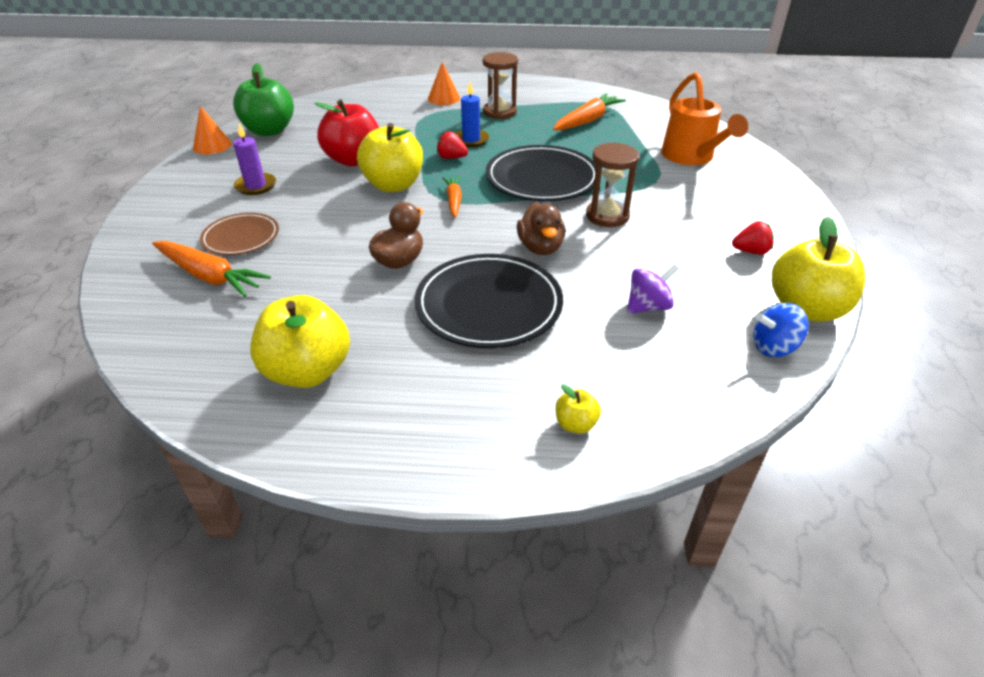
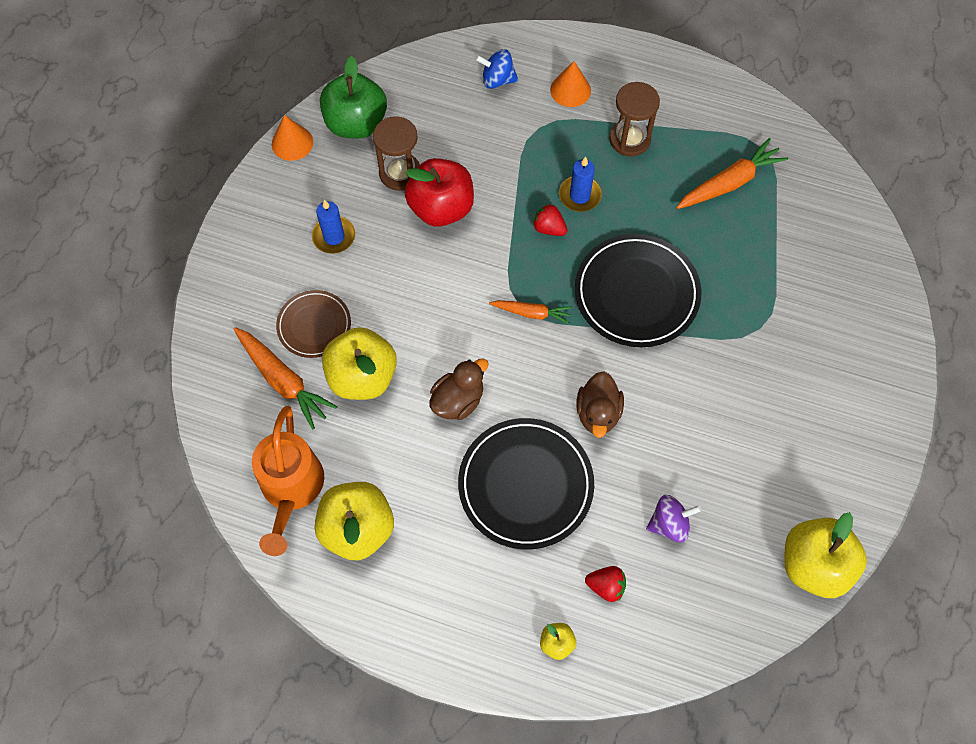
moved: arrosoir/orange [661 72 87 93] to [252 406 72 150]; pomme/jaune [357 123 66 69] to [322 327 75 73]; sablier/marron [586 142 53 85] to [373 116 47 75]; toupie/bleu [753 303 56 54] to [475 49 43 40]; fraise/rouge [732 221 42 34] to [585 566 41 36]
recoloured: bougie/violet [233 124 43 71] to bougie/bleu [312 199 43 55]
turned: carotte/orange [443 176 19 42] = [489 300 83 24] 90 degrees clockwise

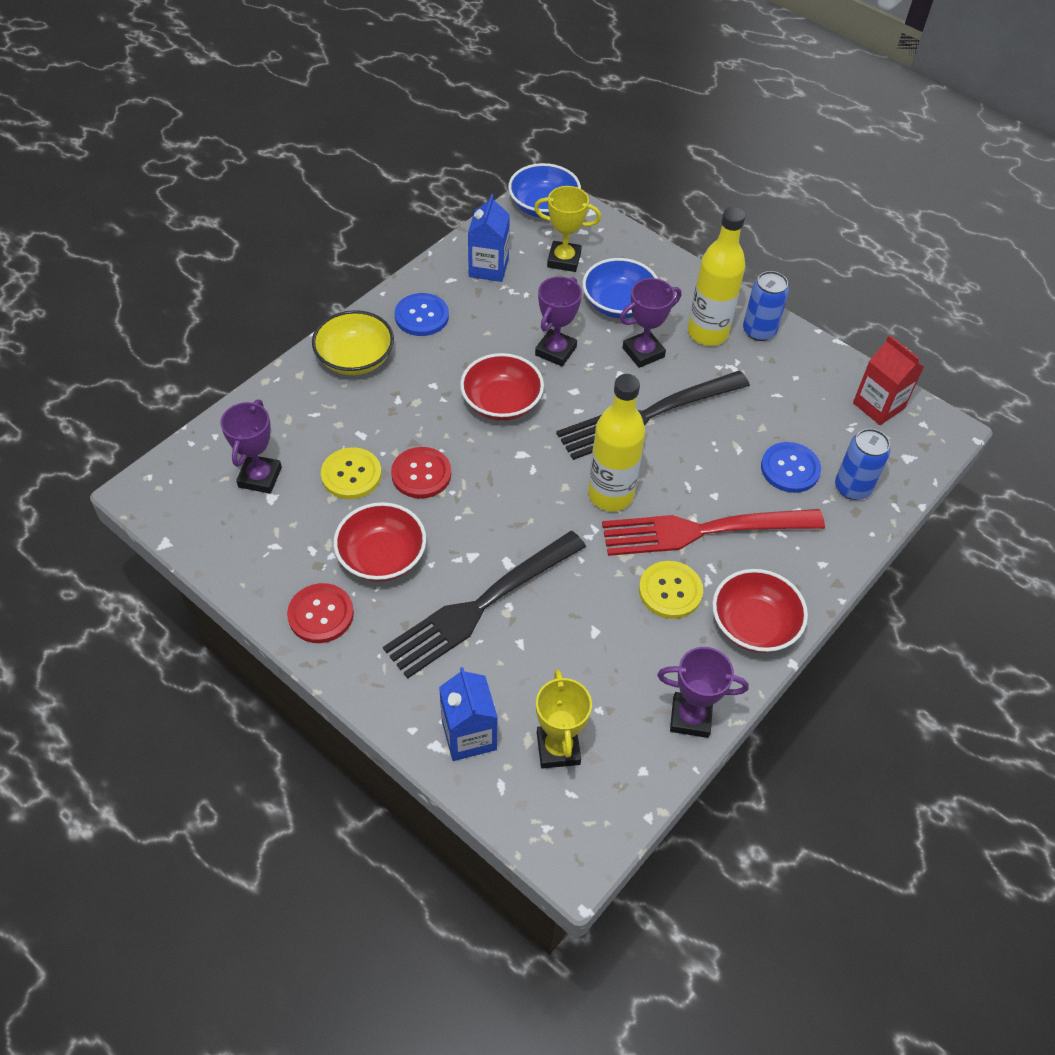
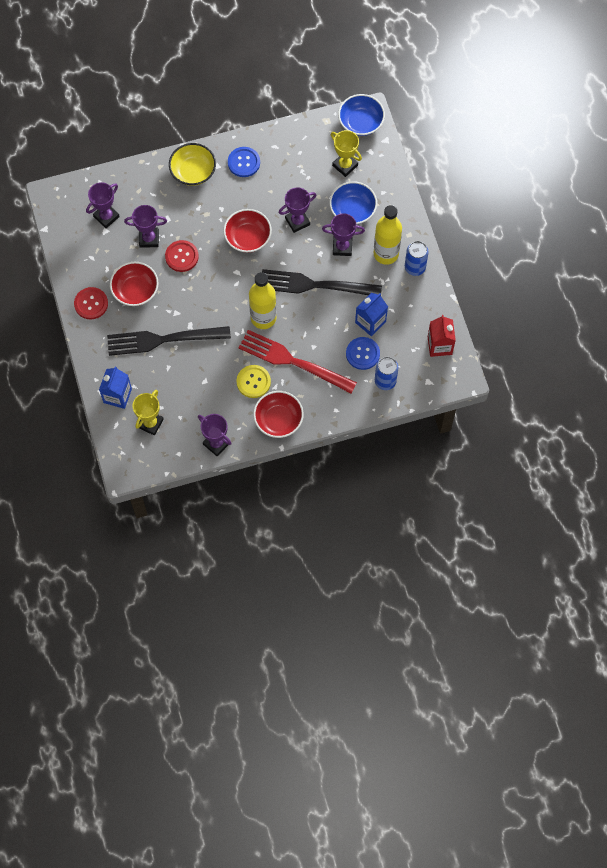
moved: brique de lait/bleu [468 194 42 88] to [355 293 33 43]
replaced: bouton/jaune [321 447 61 52] to trophée/violet [124 205 43 43]

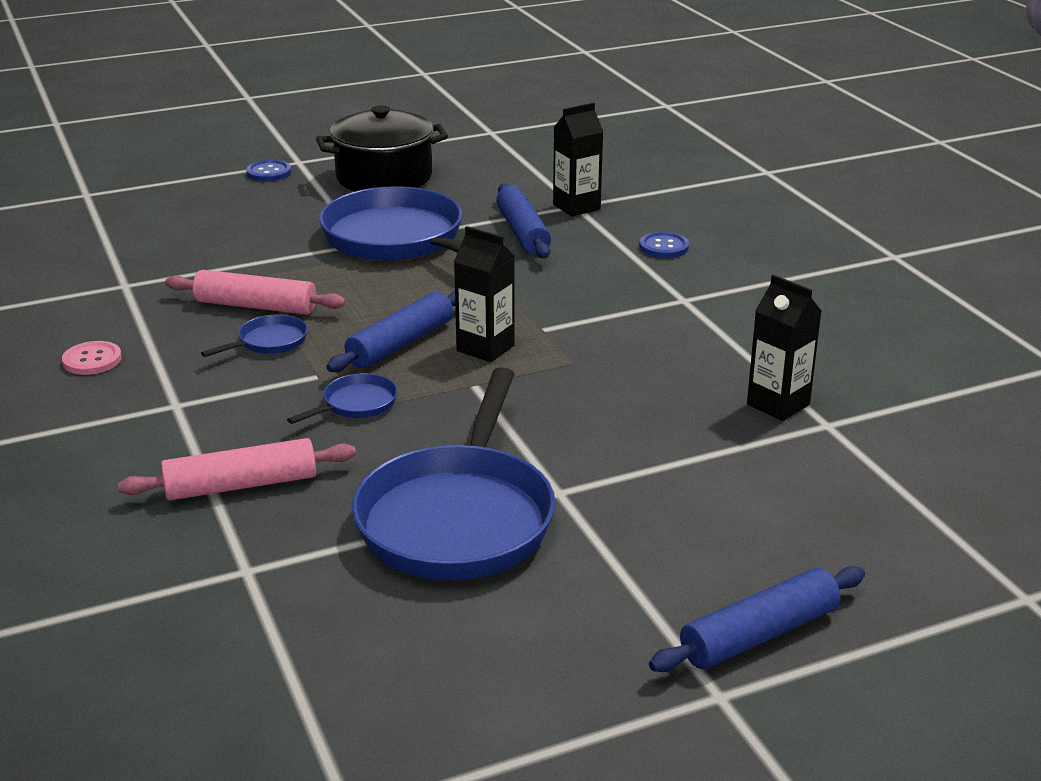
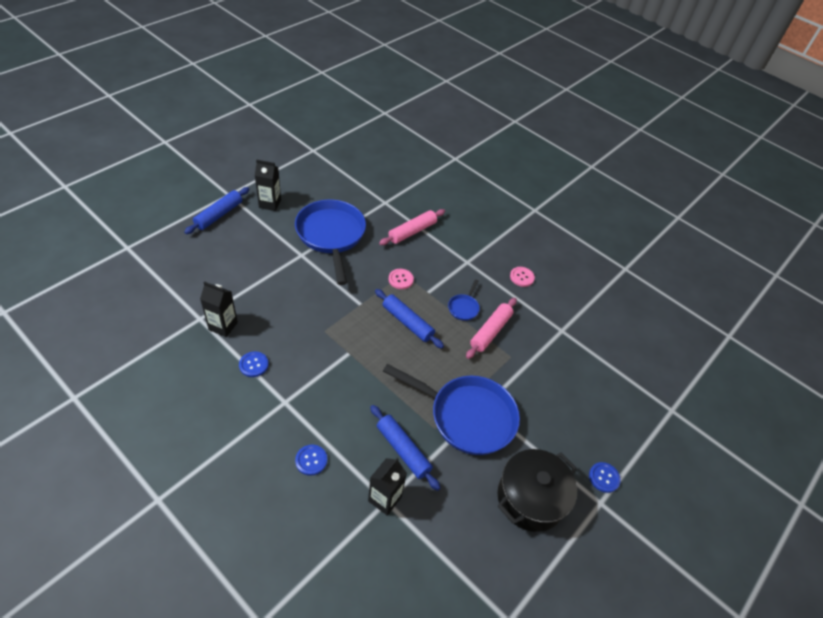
added: bouton/bleu [239 351 30 26]
moved: brique de lait/noir [454 226 61 136] to [255 160 26 51]
replaced: poêle/bleu [287 373 111 51] to bouton/rose [389 269 25 20]
turned: rouleau à pâtisserie/bleu [326 290 129 82] = [375 289 69 60] 60 degrees counterclockwise; rouleau à pâtisserie/rose [165 270 181 45] = [466 298 51 61] 45 degrees counterclockwise

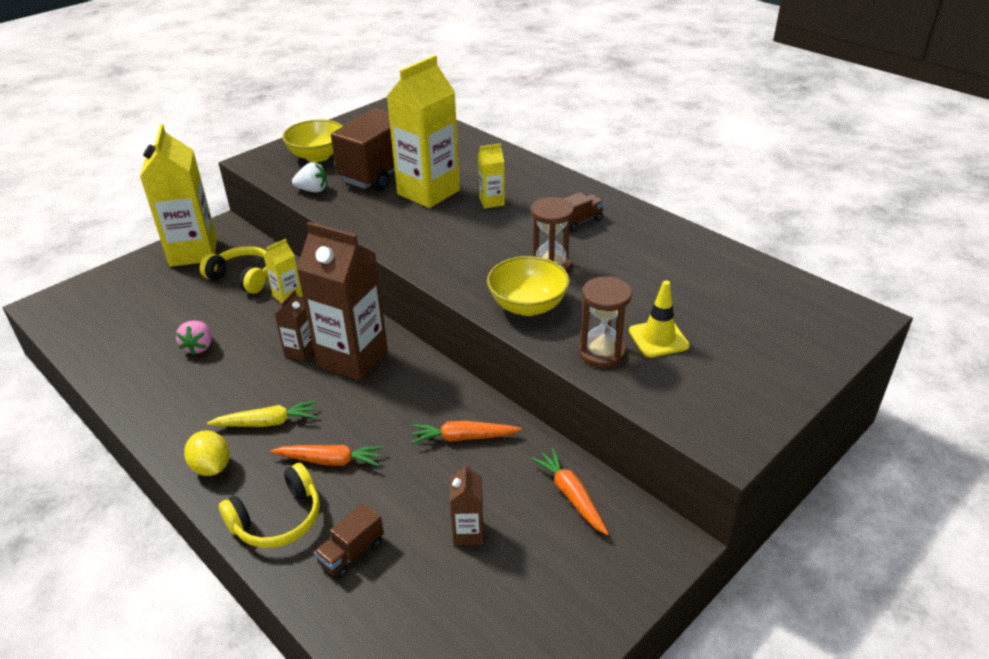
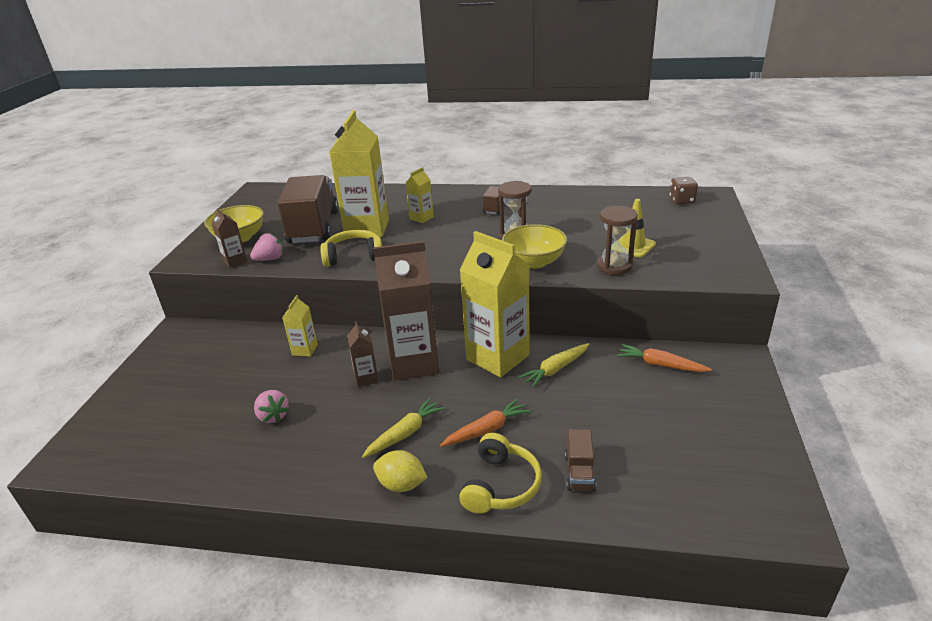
added: dé/marron [670 177 28 27]
moved: brique de lait/marron [450 463 34 82] to [212 208 36 60]; casque audio/jaune [200 246 68 48] to [320 230 62 37]; brique de lait/jaune [140 124 77 143] to [459 231 71 146]
recoloured: fraise/blanc [292 162 35 31] to fraise/rose [250 233 33 28]; carotte/orange [411 421 111 23] to carotte/jaune [519 343 70 45]

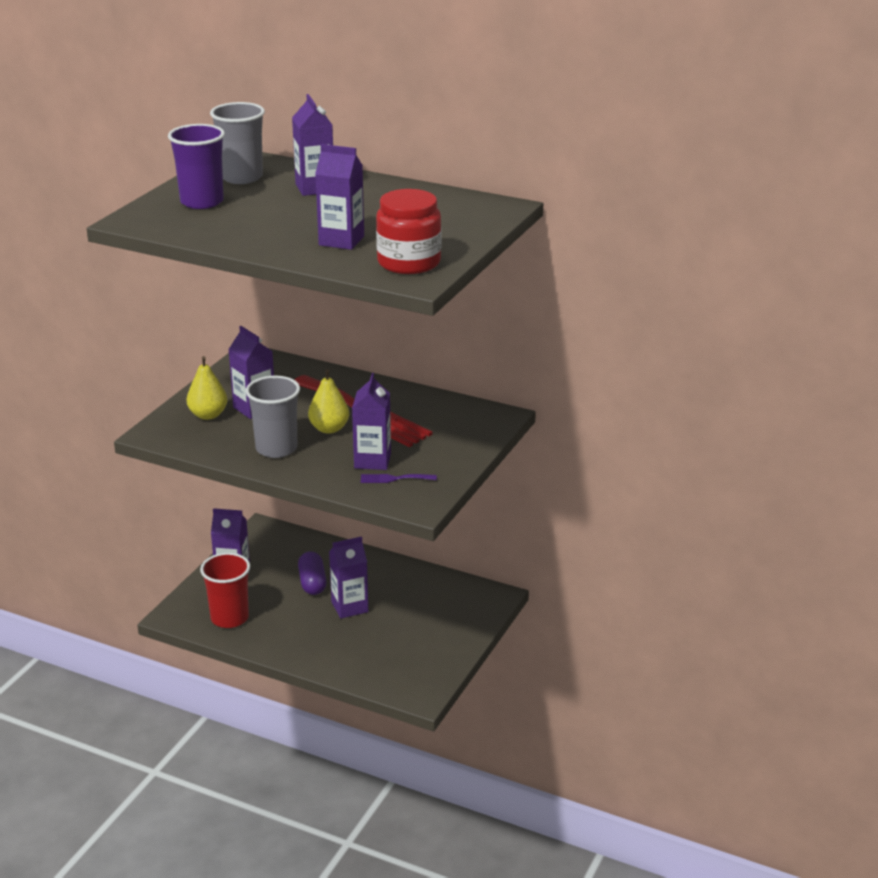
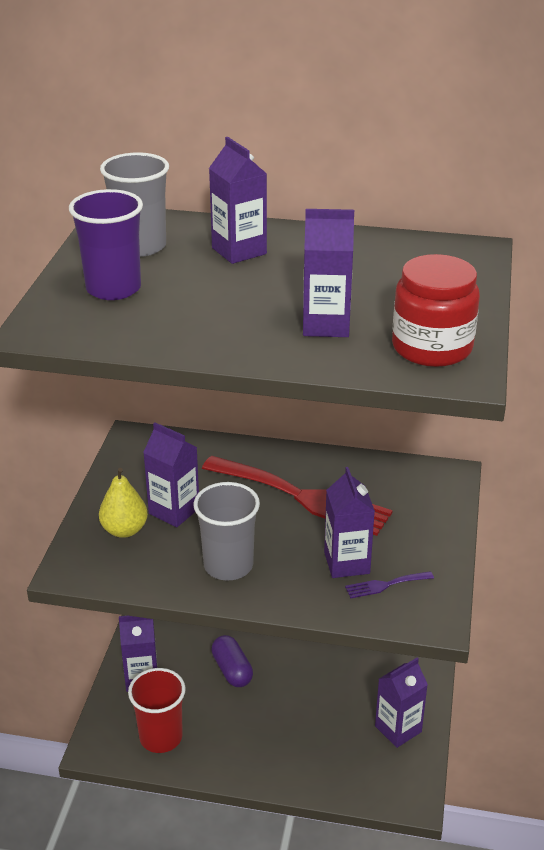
removed: poire/jaune [308 369 41 65]
moved: brique de lait/violet [329 536 39 82] to [375 658 53 90]

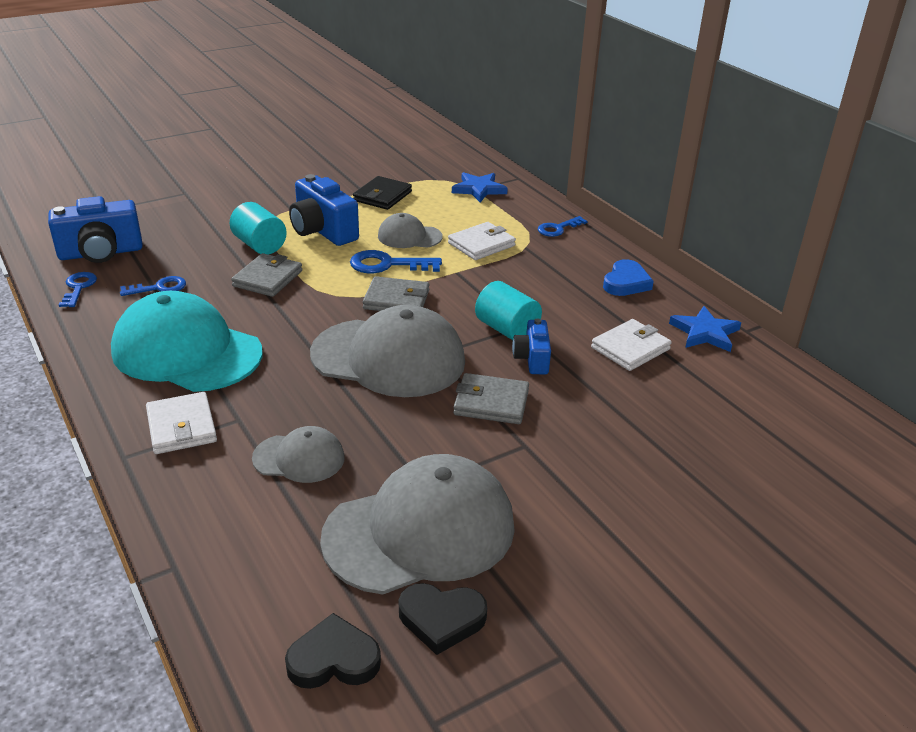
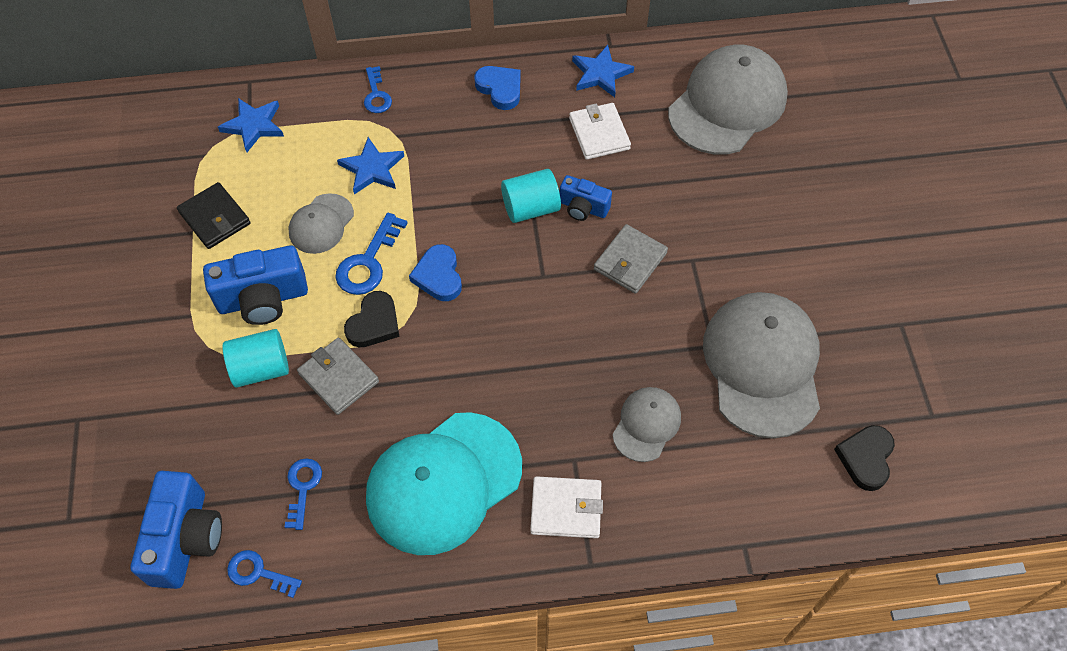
moved: cœur/noir [399 583 88 72] to [344 291 55 56]; casquette/gris [310 305 155 92] to [668 45 120 110]
replaced: portefeuille/blanc [448 222 68 38] to étoile/bleu [337 137 67 58]; portefeuille/gris [363 276 67 35] to cœur/bleu [409 244 53 57]

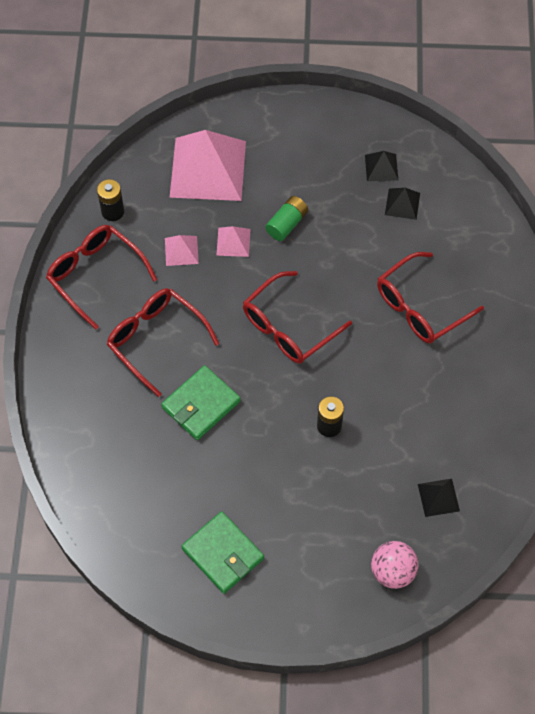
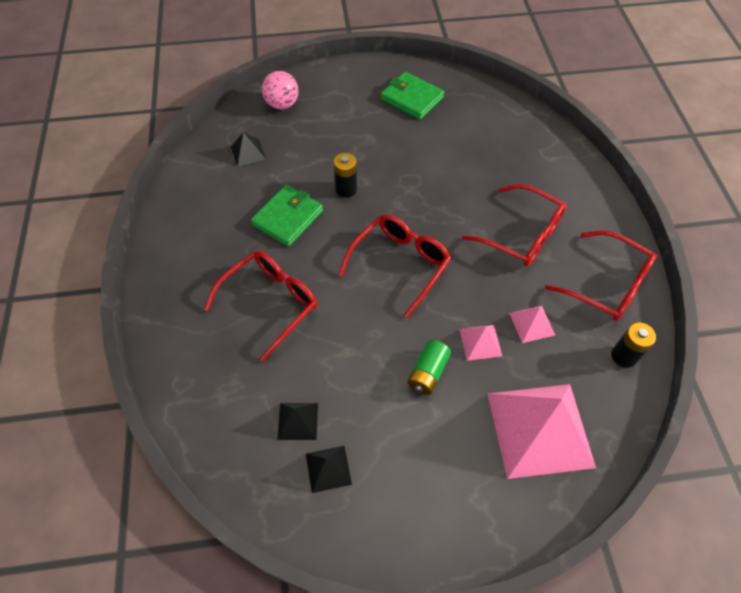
moved: portefeuille/vert [161 365 80 75] to [251 185 72 62]

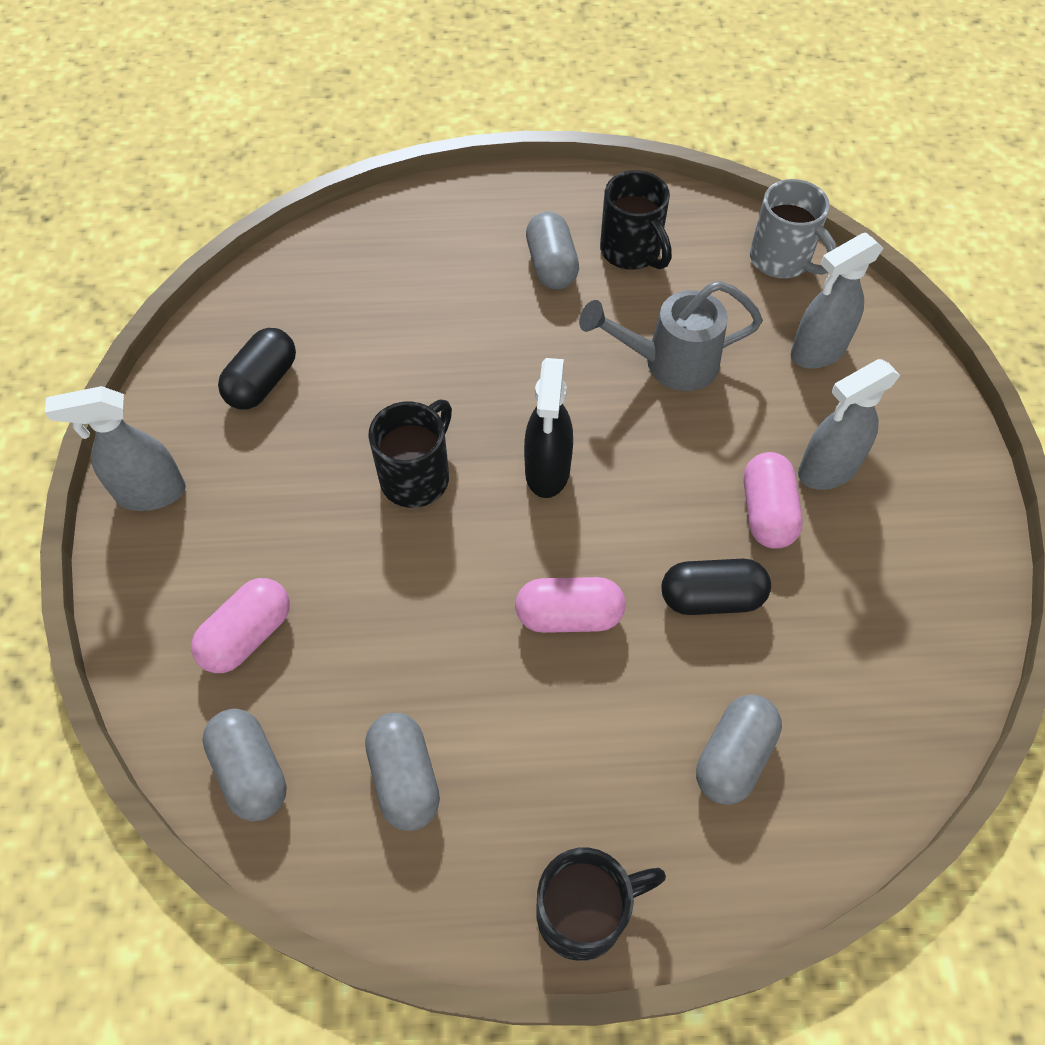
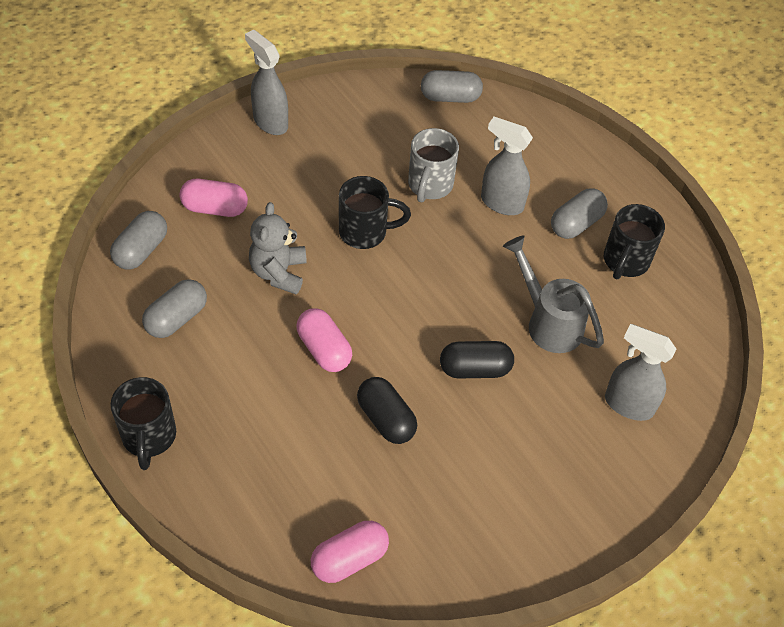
removed: vaporisateur/noir [524 358 49 140]
added: ours en peluche/gris [249 202 58 92]
moved: gélule/rose [744 452 59 97] to [311 521 78 62]; tasse/gris [750 179 87 100] to [408 128 51 75]; gélule/gris [696 694 86 111] to [421 70 62 33]; gélule/noir [218 328 78 82] to [440 341 74 38]; vaporisateur/gris [798 359 103 131] to [481 117 52 98]
turned: tasse/noir [536 847 130 114] = [110 377 66 93] 45 degrees clockwise

